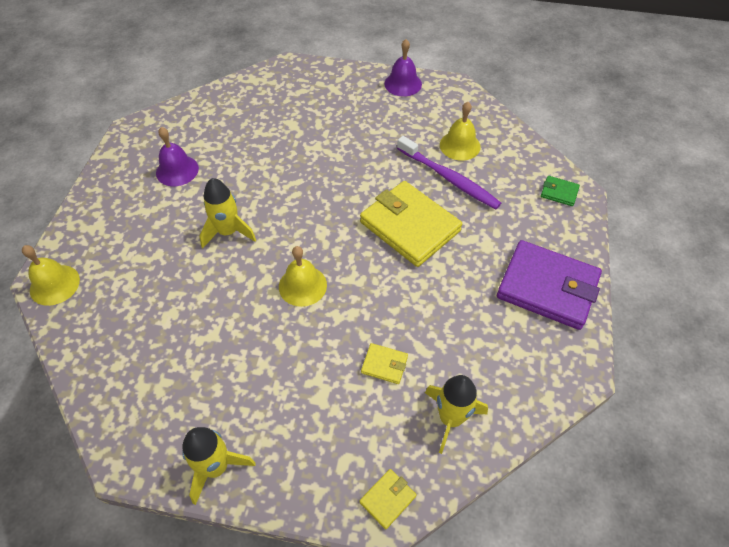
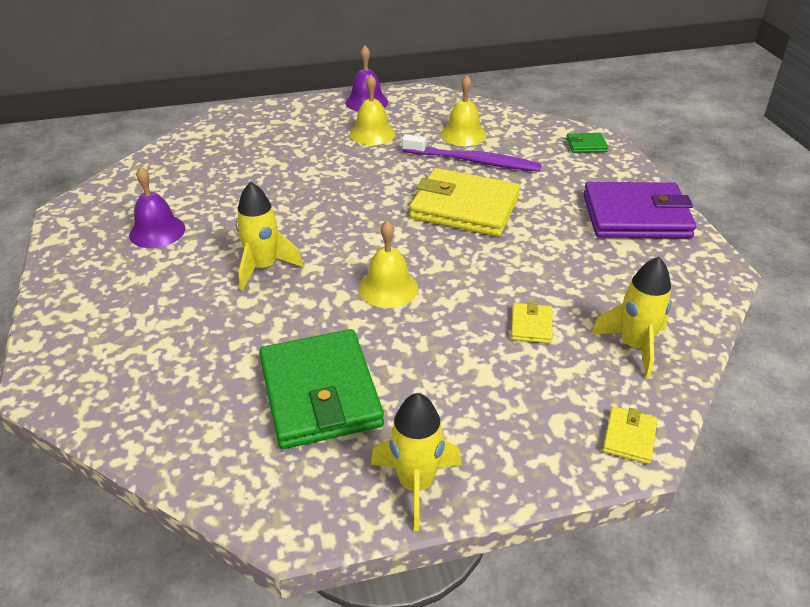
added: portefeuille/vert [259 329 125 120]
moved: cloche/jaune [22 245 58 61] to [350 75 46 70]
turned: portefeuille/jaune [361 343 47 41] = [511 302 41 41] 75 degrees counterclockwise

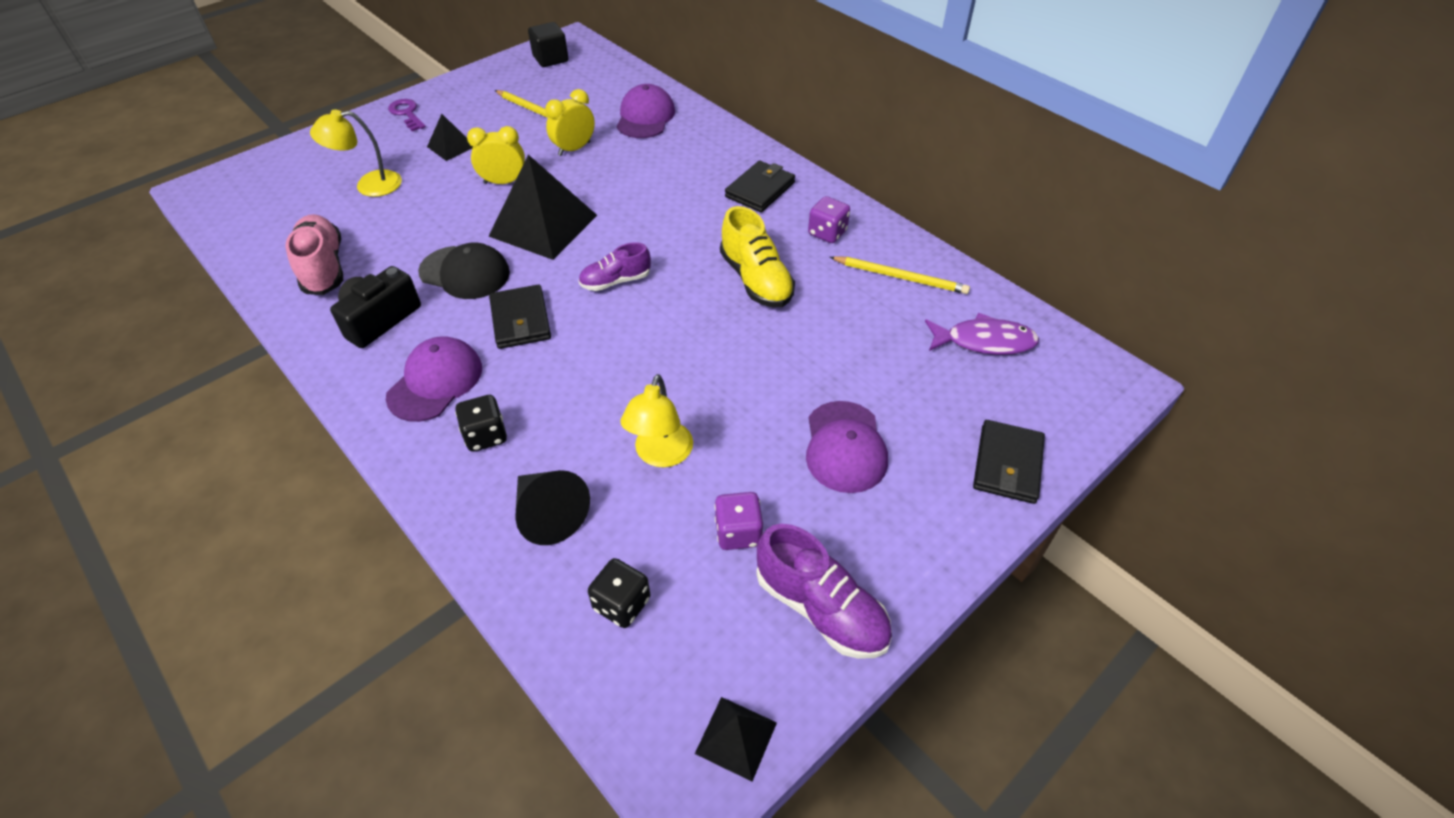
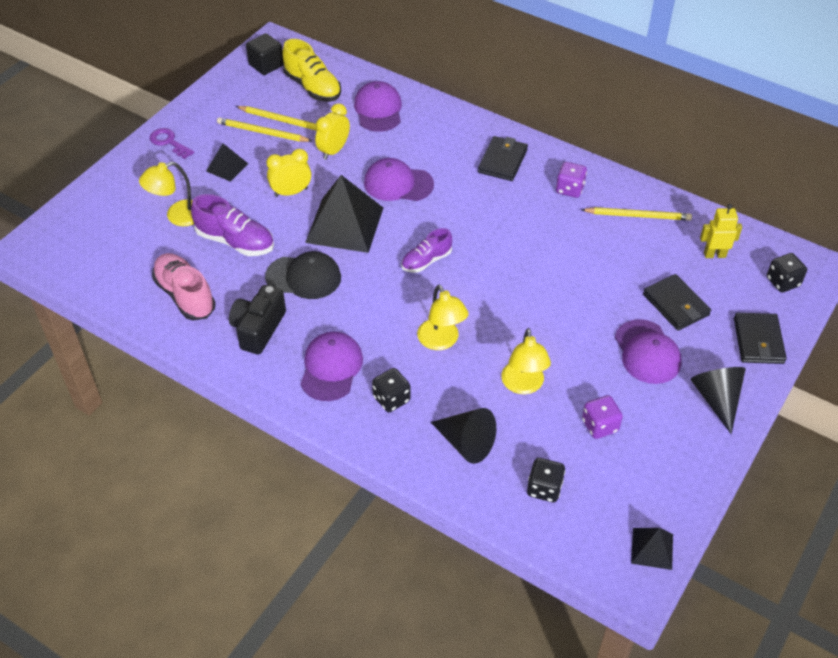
added: crayon/jaune [217 117 95 25]; casquette/violet [364 158 70 43]; lampe/jaune [417 285 52 65]; cône/noir [690 367 56 67]; dé/noir [767 253 40 40]
moved: chaussure/violet [756 524 136 135] to [191 194 83 62]; chaussure/jaune [720 206 75 101] to [282 39 59 63]; portefeuille/noir [489 285 62 64] to [643 274 68 57]
replaced: poisson/violet [925 313 114 42] to robot/jaune [700 204 42 54]

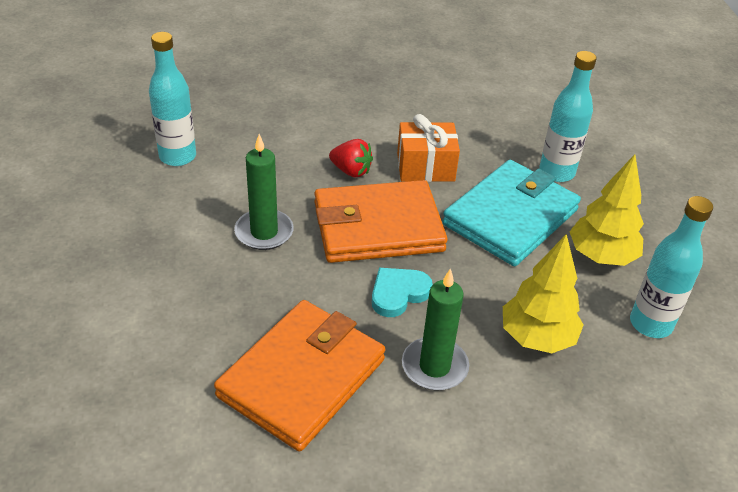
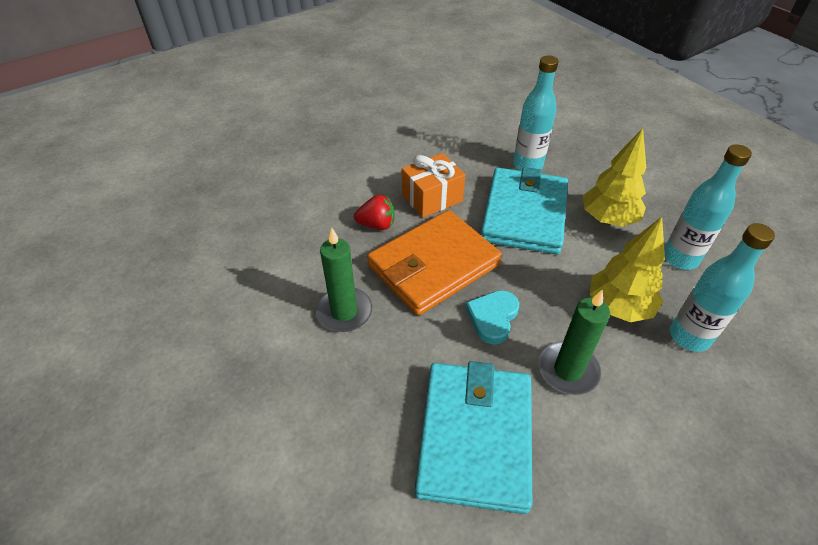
moved: bouteille/turquoise [149 32 47 134] to [670 223 105 129]
recoloured: portefeuille/orange [214 300 171 151] to portefeuille/turquoise [415 361 117 153]

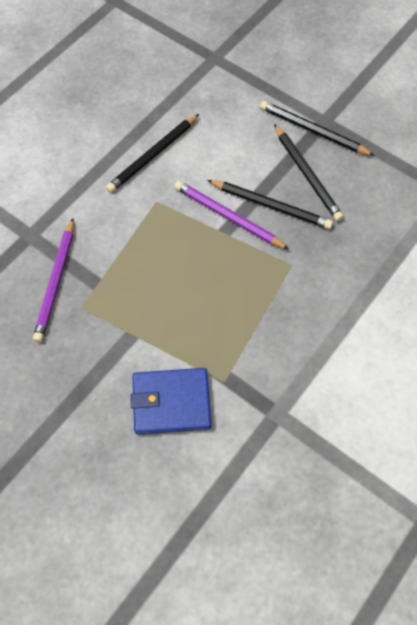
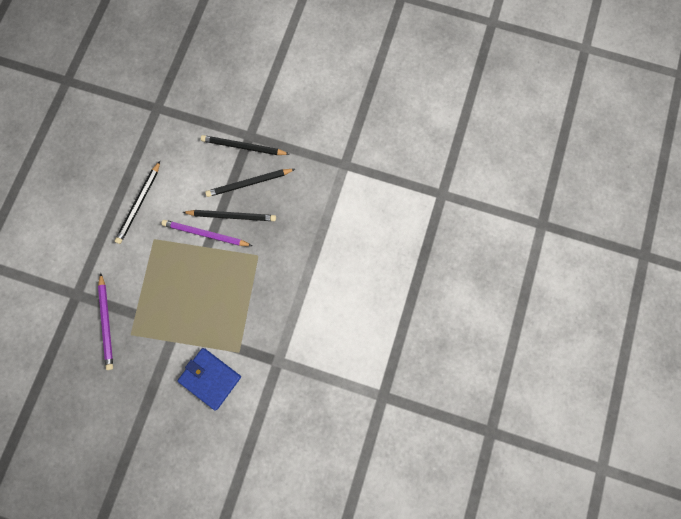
turned: portefeuille/bleu [131 368 80 67] = [178 348 63 63] 60 degrees clockwise; crayon/noir [274 124 70 97] = [205 169 90 28] 120 degrees clockwise

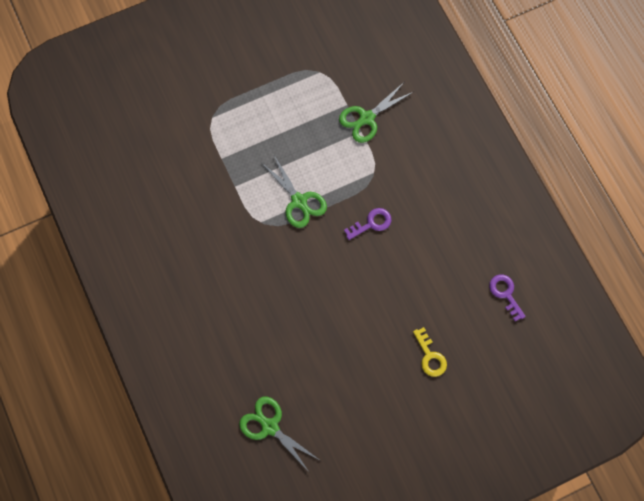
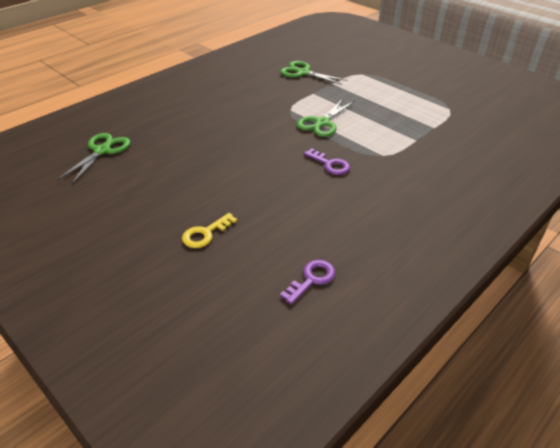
moved: ciseaux/vert [339 82 74 61] to [280 61 68 24]

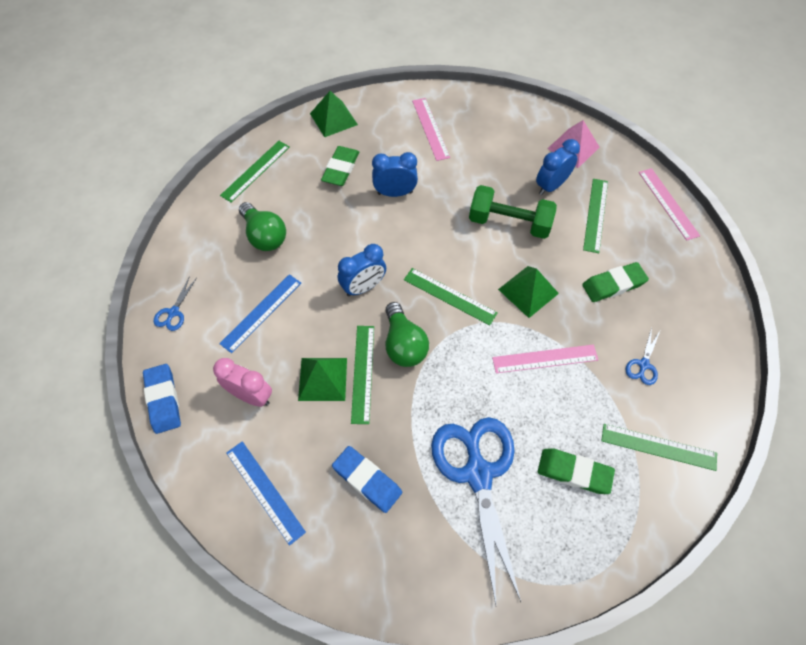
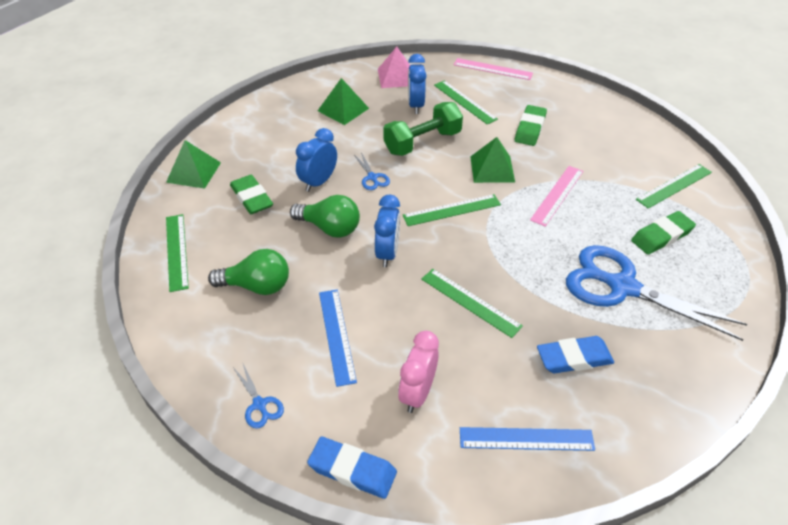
removed: règle/rose [412 98 38 63]
moved: ampoule/vert [385 302 44 65] to [290 195 70 43]; pyramide/vert [298 358 49 43] to [318 78 51 47]; ciseaux/bleu [625 327 35 58] to [354 153 36 37]
turned: réveil/rose [213 358 59 49] = [398 331 41 82] 45 degrees counterclockwise

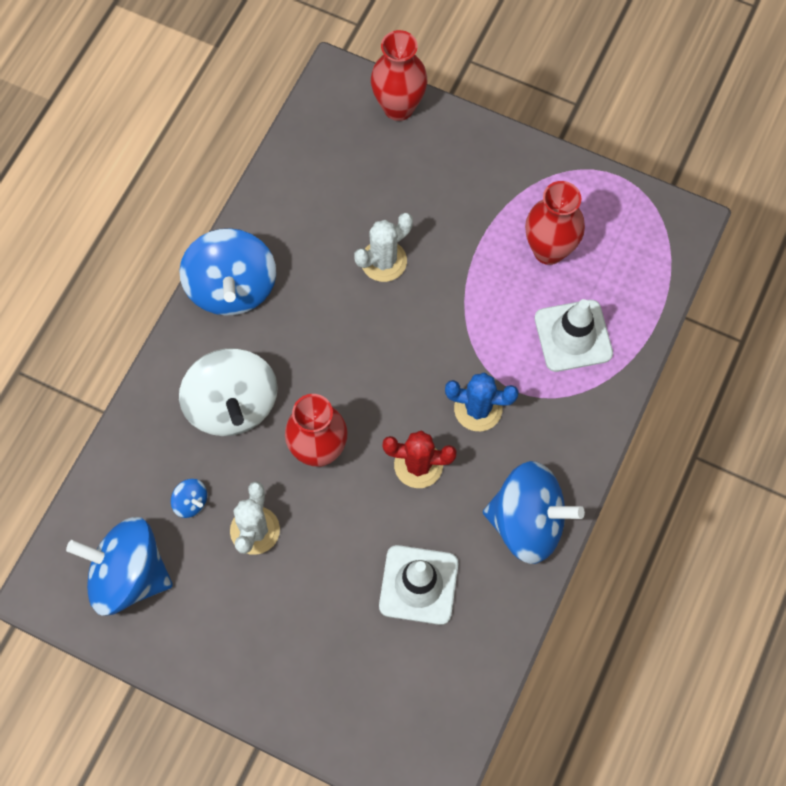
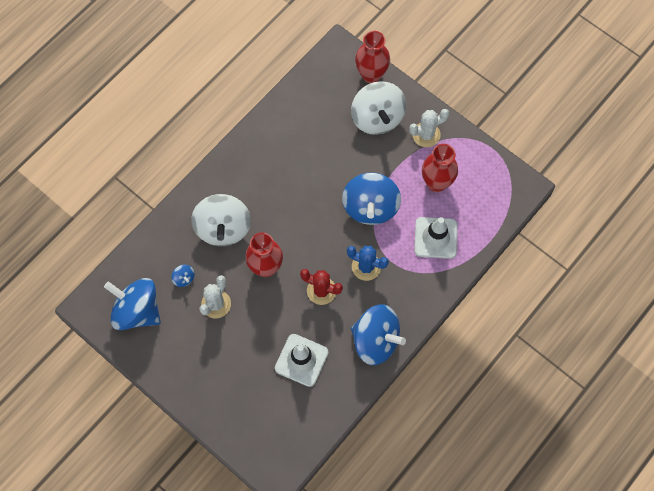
added: toupie/blanc [351 81 55 54]
moved: toupie/bleu [179 228 97 87] to [342 173 59 52]; cactus/blanc [354 213 59 69] to [409 109 40 38]

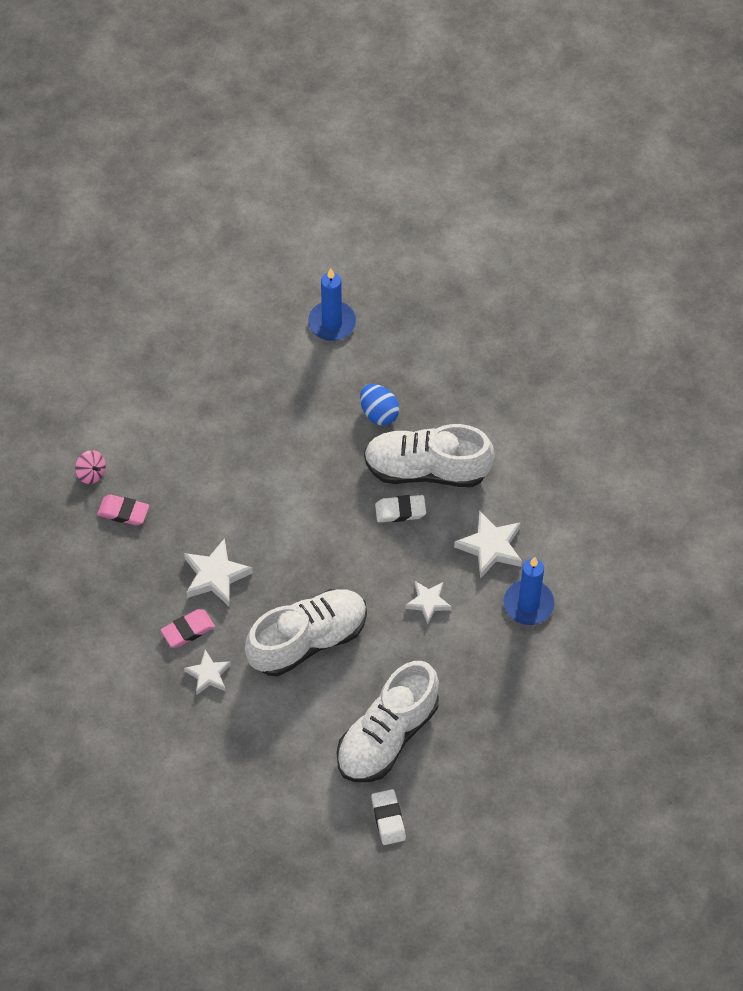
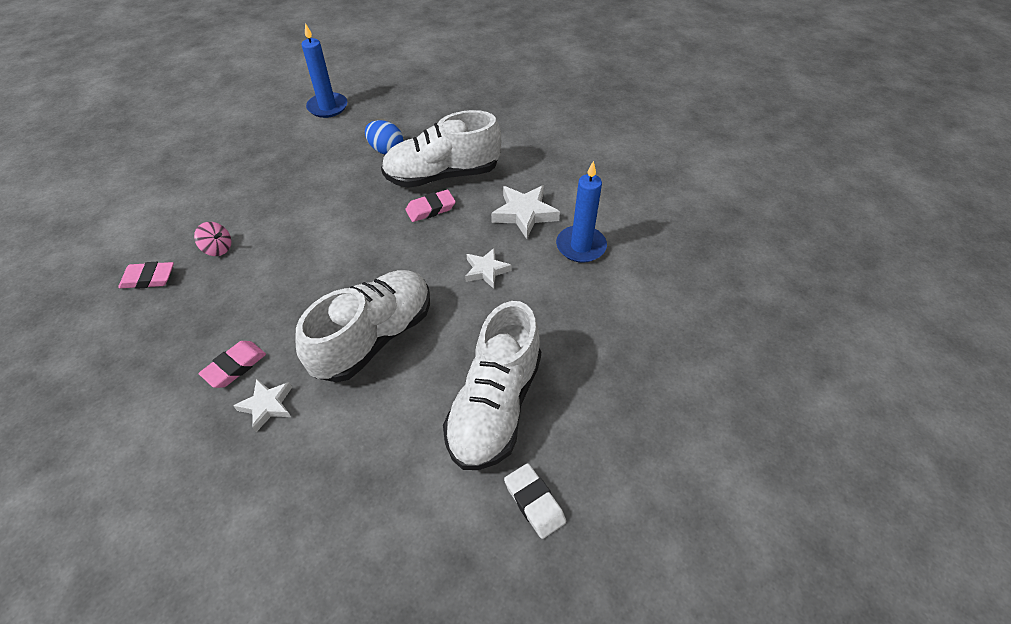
removed: étoile/blanc [184 538 69 68]
moved: toupie/rose [75 450 31 34] to [194 222 37 34]
recoloured: gomme/blanc [375 495 51 27] to gomme/rose [405 189 51 33]

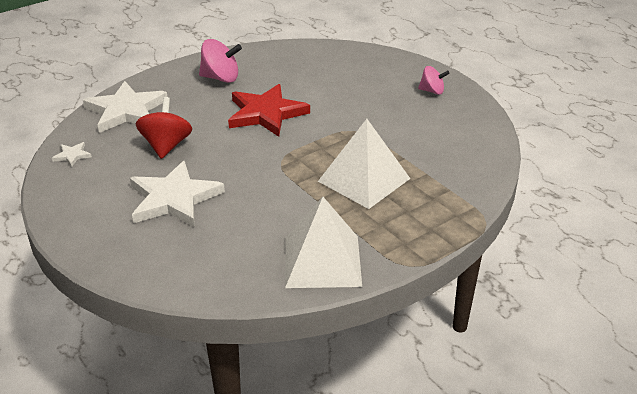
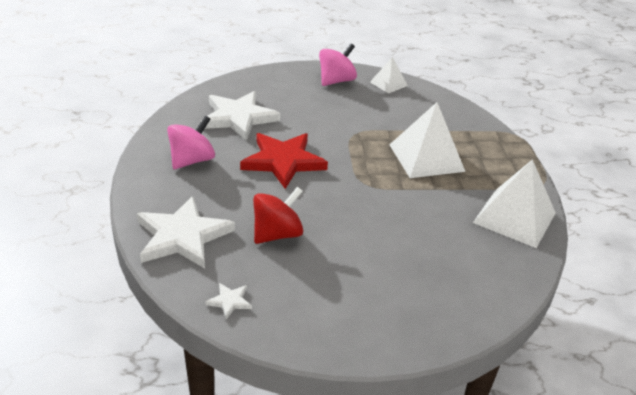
added: pyramide/blanc [370 57 38 36]
moved: étoile/blanc [130 161 95 66] to [201 91 79 50]
turned: toupie/rouge [136 97 56 62] = [253 187 50 57] 105 degrees clockwise
resized: toupie/rose [418 66 32 29] = [319 44 38 42] x1.59

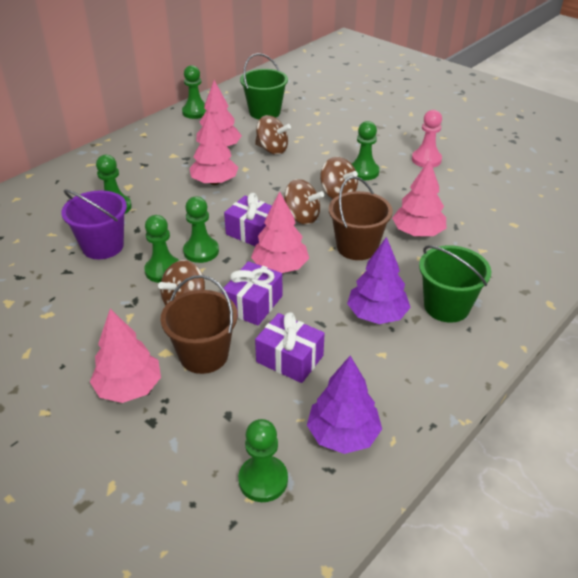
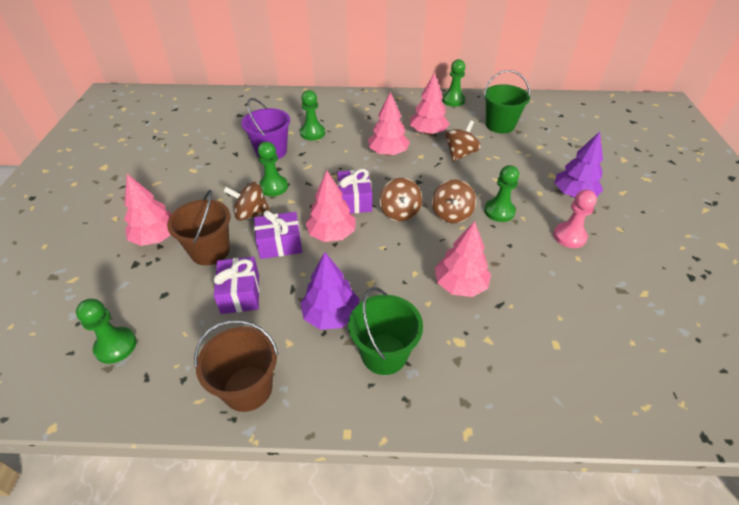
removed: pion/vert [183 196 36 67]
moved: seau/marron [329 176 64 84] to [194 320 84 92]; arbre/violet [307 356 75 98] to [555 132 48 66]
turned: toupie/marron [255 115 36 40] = [445 120 36 42] 135 degrees counterclockwise

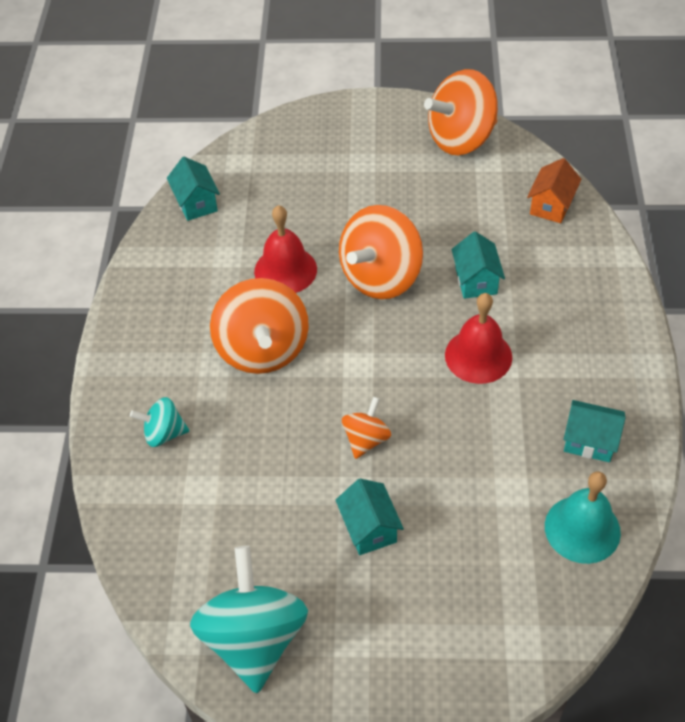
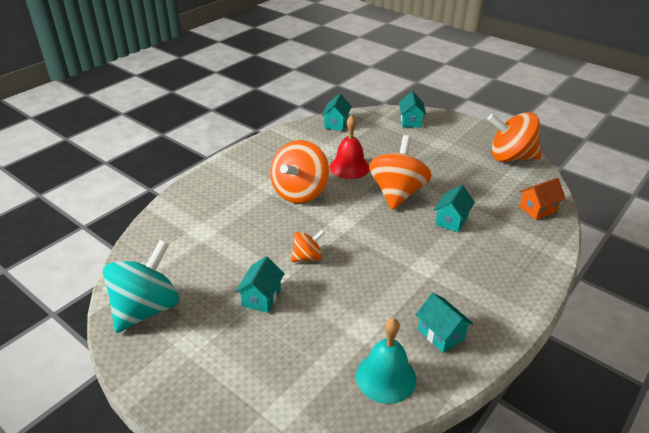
removed: toupie/turquoise [130 397 59 50]; cloche/rouge [445 293 67 91]
added: maison/turquoise [399 91 27 36]
turned: toupie/orange [339 205 84 94] = [369 135 63 75] 120 degrees clockwise

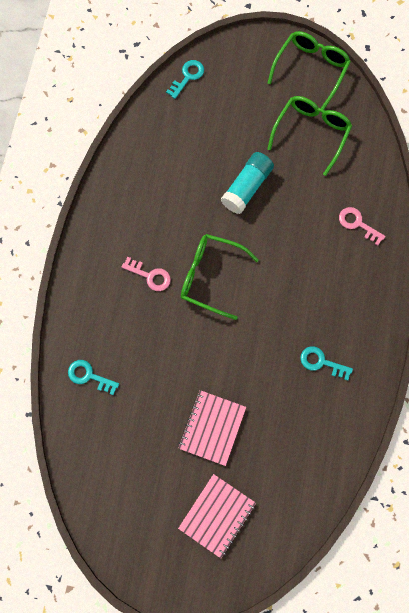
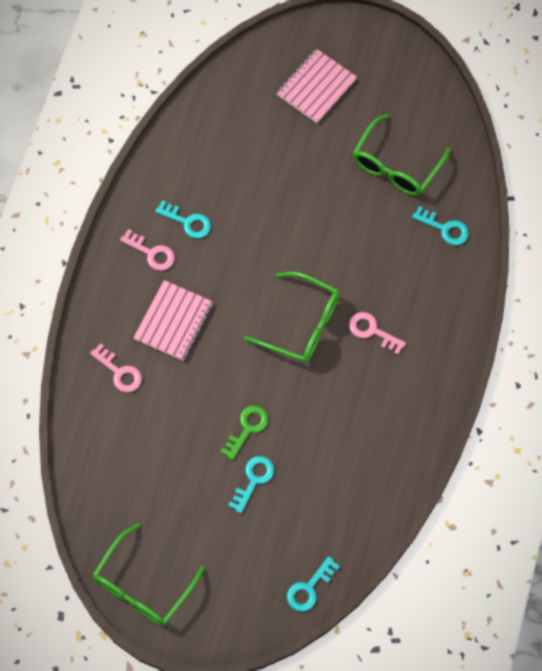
added: clé/rose [120 229 55 42]; clé/turquoise [228 456 46 57]
moved: carnet/rose [178 390 68 76] to [133 280 80 81]; lunettes/vert [267 96 85 80] to [353 114 97 82]
replaced: bâton de colle/turquoise [221 152 53 62] to clé/vert [220 405 48 55]

